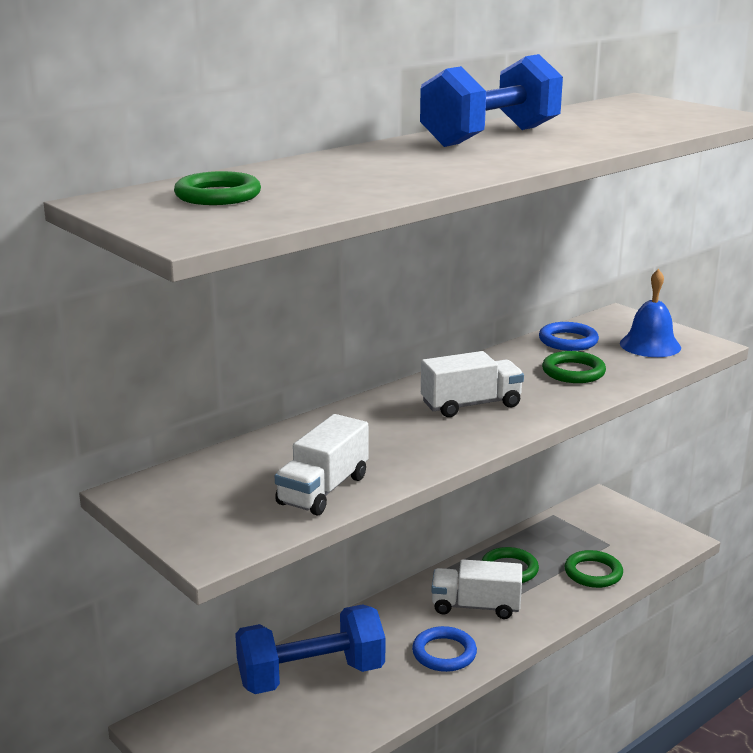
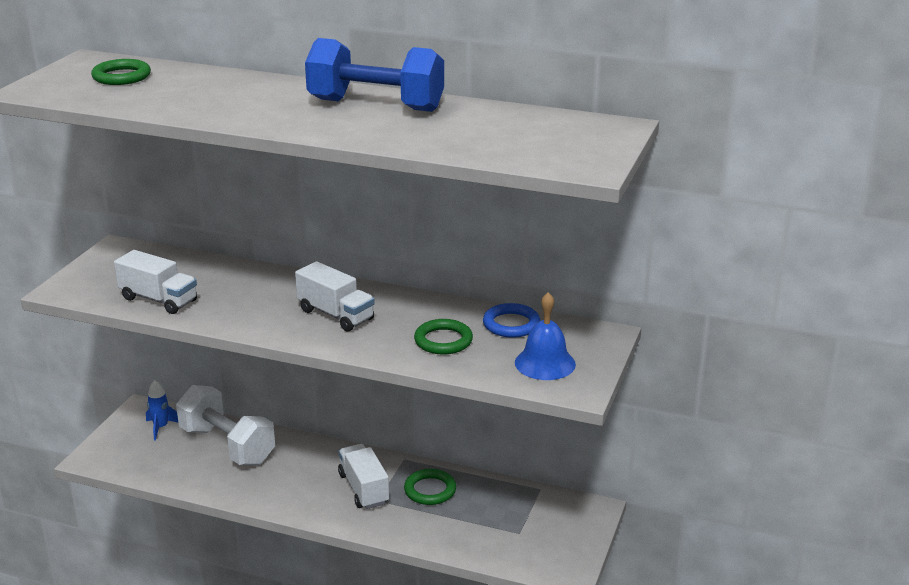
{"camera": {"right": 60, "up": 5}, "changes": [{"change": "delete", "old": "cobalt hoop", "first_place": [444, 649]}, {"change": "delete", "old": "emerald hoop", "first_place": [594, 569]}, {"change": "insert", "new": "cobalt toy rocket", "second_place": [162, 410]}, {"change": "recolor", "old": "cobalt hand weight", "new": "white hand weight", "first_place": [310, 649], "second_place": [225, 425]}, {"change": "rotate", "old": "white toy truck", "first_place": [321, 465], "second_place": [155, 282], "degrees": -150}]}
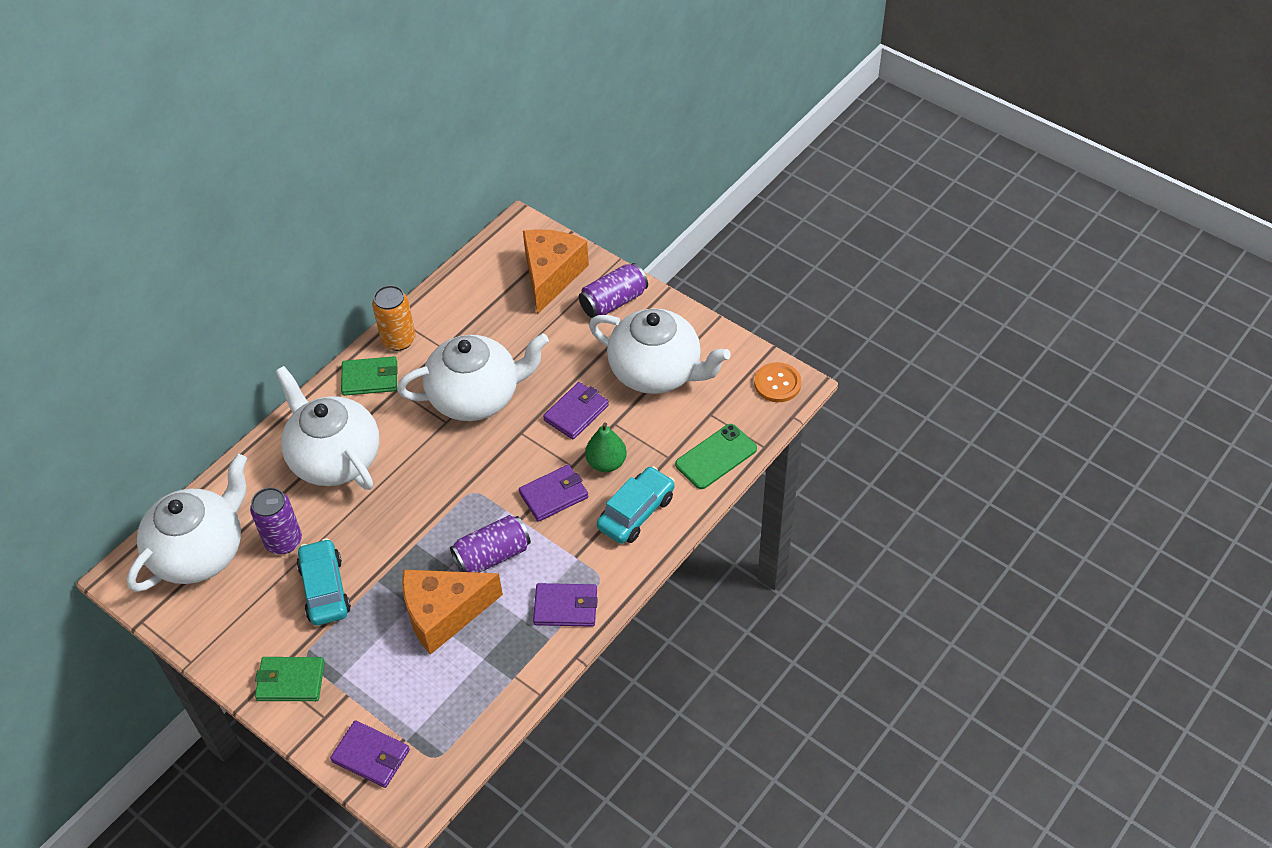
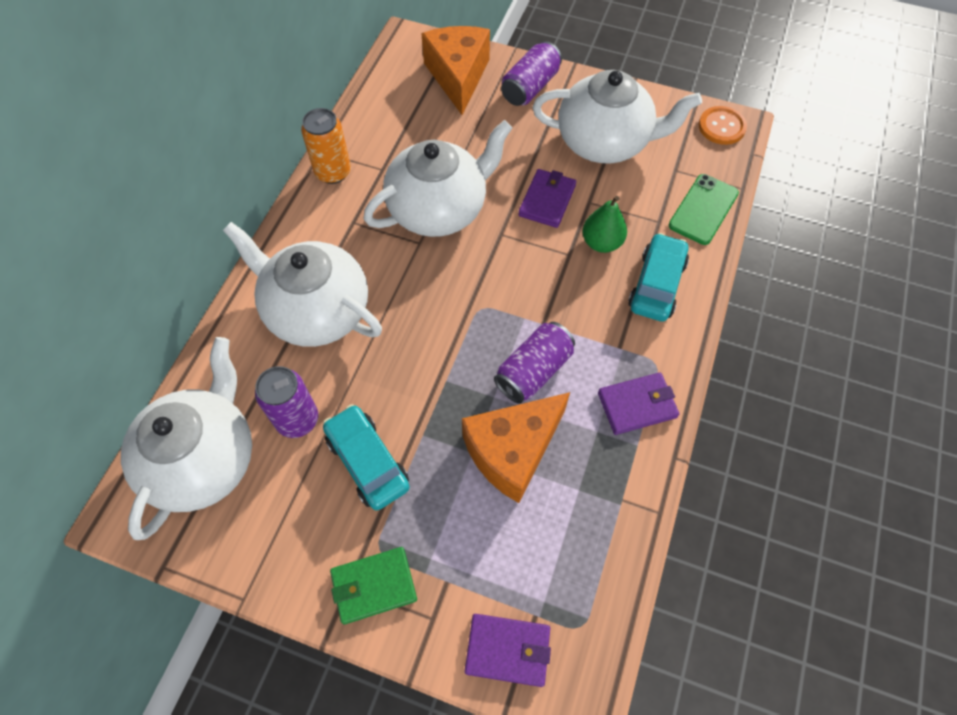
{"camera": {"right": -20, "up": 10}, "changes": [{"change": "delete", "old": "emerald wallet", "first_place": [369, 376]}, {"change": "delete", "old": "purple wallet", "first_place": [553, 493]}]}
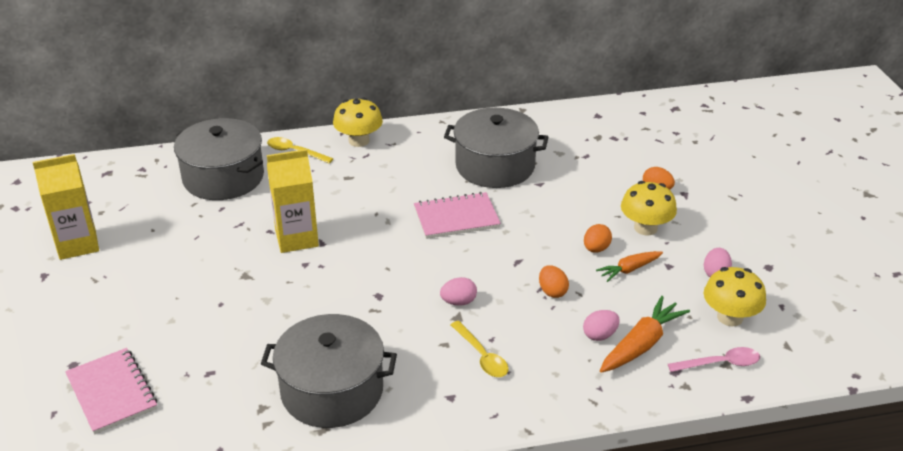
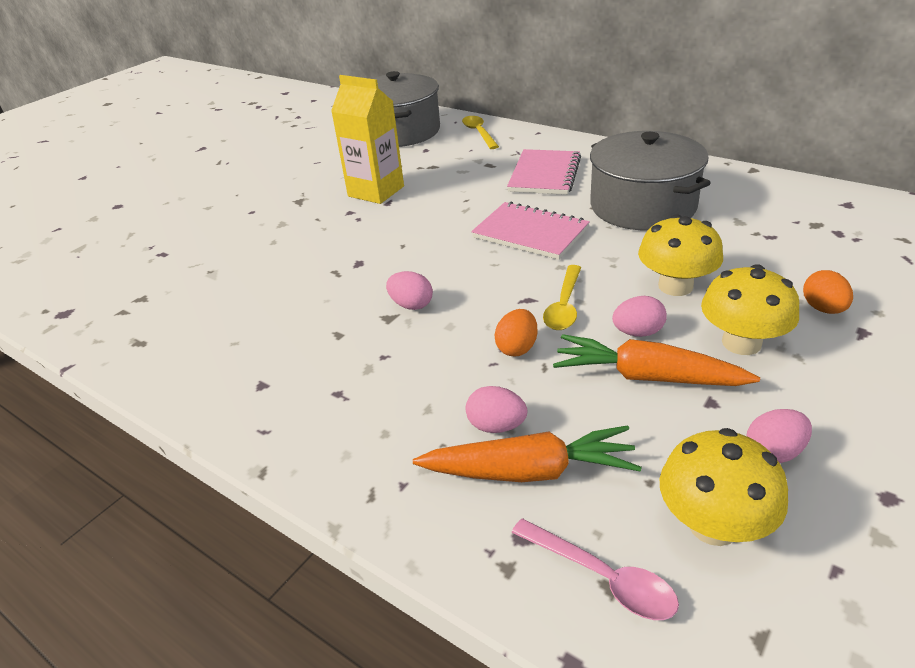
{"camera": {"right": 50, "up": 0}, "changes": [{"change": "delete", "old": "golden milk carton", "first_place": [66, 207]}, {"change": "delete", "old": "gray stockpot", "first_place": [329, 371]}, {"change": "move", "old": "rose-pink notepad", "first_place": [111, 391], "second_place": [544, 172]}, {"change": "move", "old": "golden mushroom", "first_place": [358, 122], "second_place": [680, 255]}, {"change": "move", "old": "golden tablespoon", "first_place": [480, 349], "second_place": [562, 297]}, {"change": "recolor", "old": "orange egg", "new": "rose-pink egg", "first_place": [598, 238], "second_place": [639, 316]}, {"change": "resize", "old": "orange carrot", "first_place": [629, 266], "second_place": [656, 360], "factor": 1.6}]}
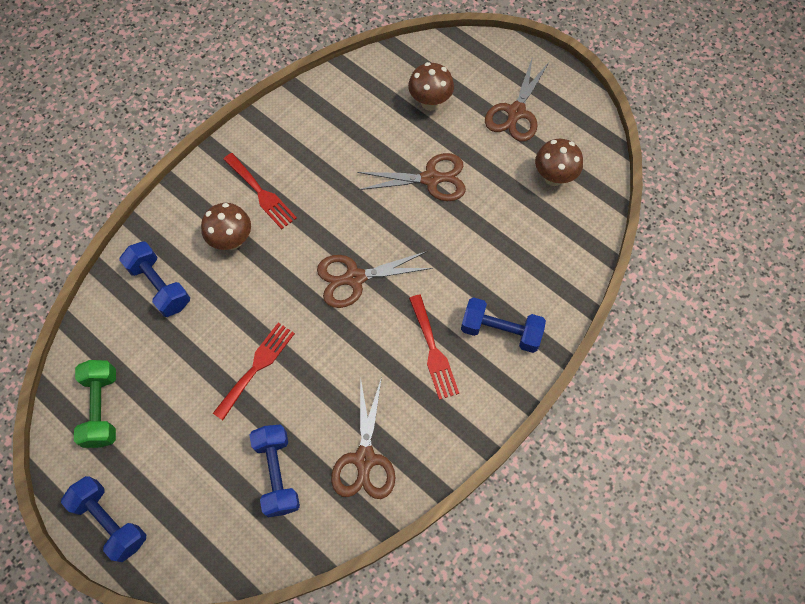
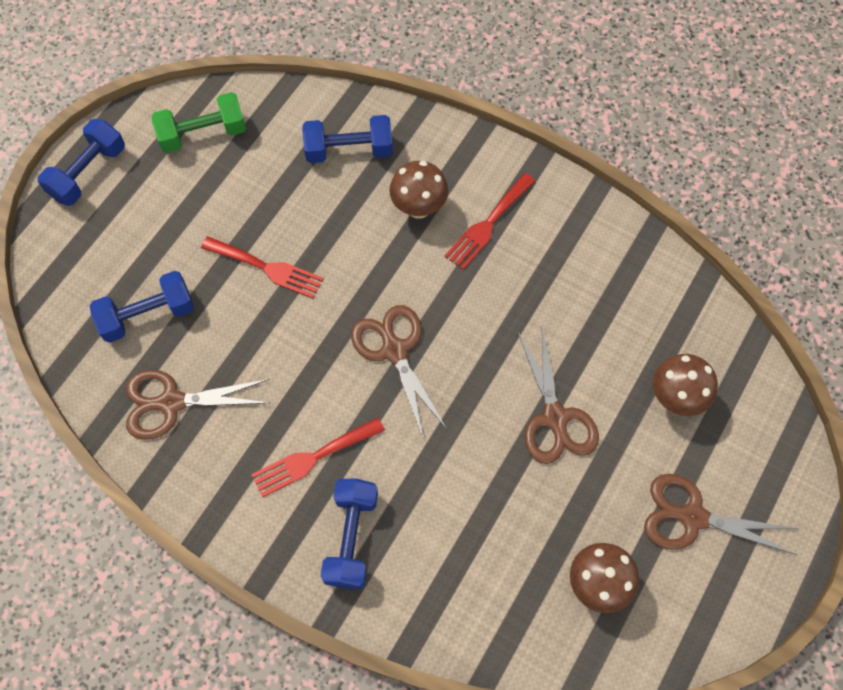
{"camera": {"right": 80, "up": 0}, "changes": [{"change": "rotate", "old": "cobalt hand weight", "first_place": [154, 279], "second_place": [347, 139], "degrees": 45}]}
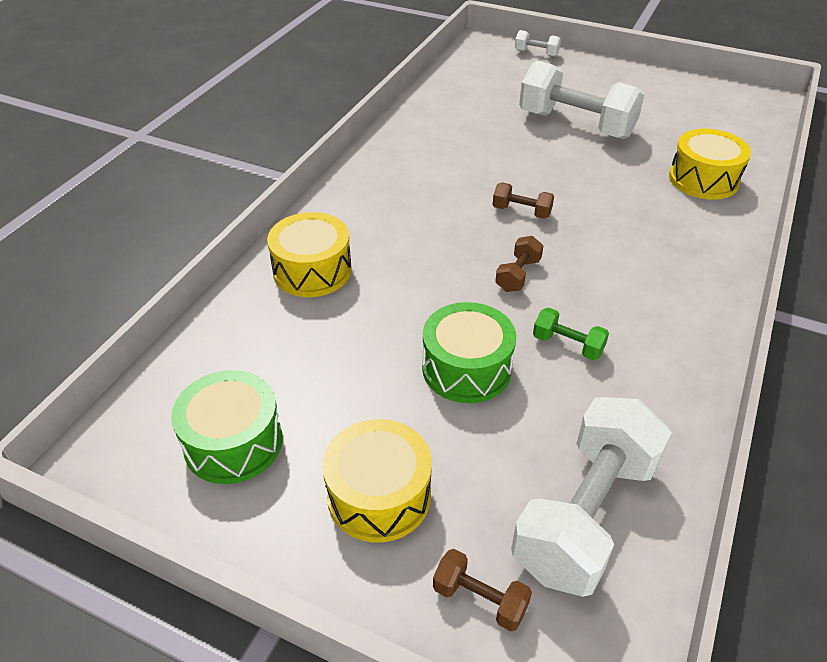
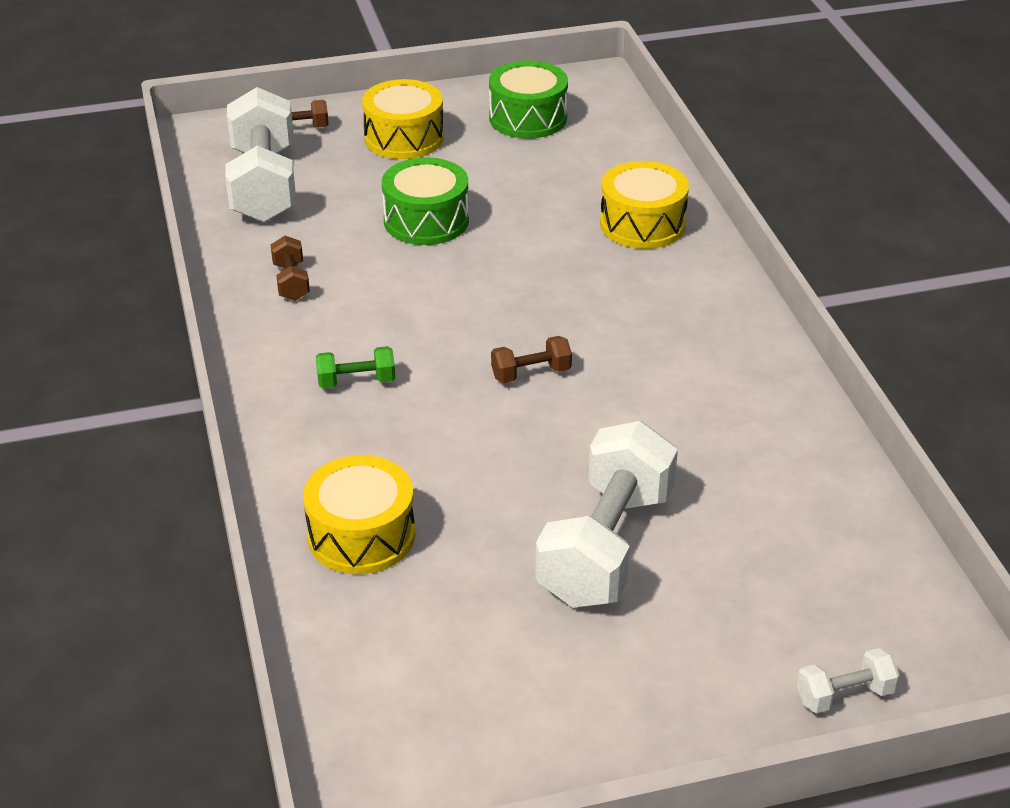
{"camera": {"right": 140, "up": -5}, "changes": [{"change": "move", "old": "russet hand weight", "first_place": [519, 264], "second_place": [290, 268]}, {"change": "move", "old": "emerald hand weight", "first_place": [571, 333], "second_place": [355, 367]}, {"change": "rotate", "old": "white hand weight", "first_place": [581, 100], "second_place": [607, 514], "degrees": -60}]}
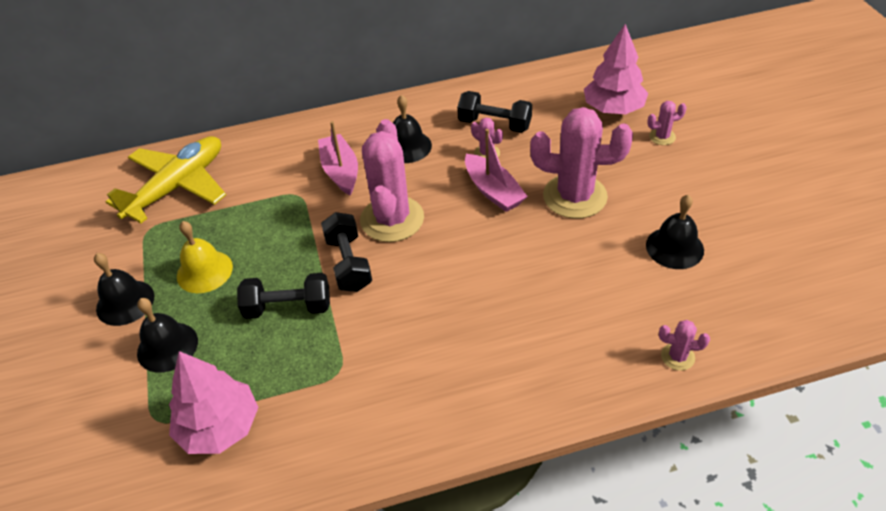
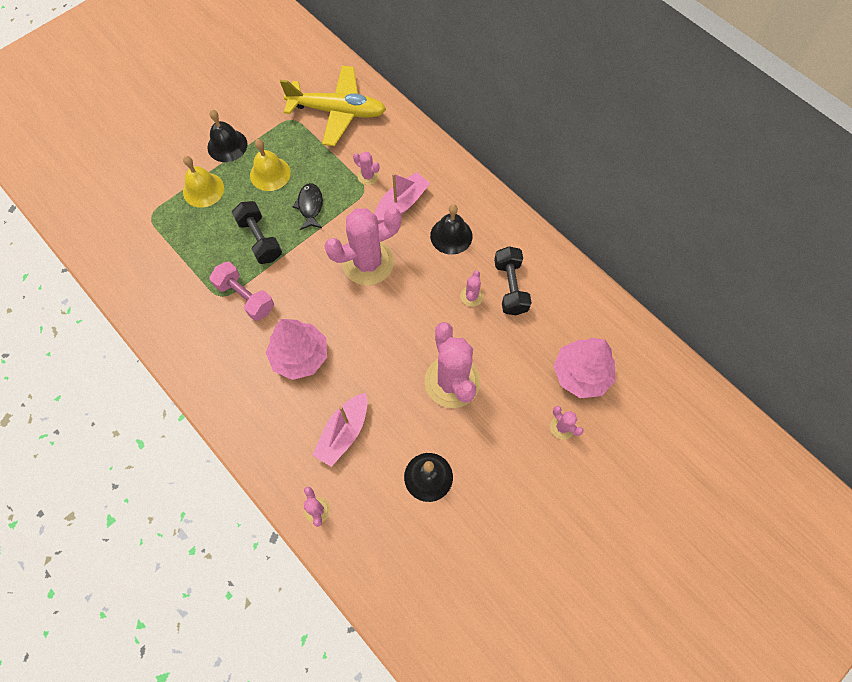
{"camera": {"right": 60, "up": 20}, "changes": [{"change": "delete", "old": "black hand weight", "first_place": [346, 252]}, {"change": "insert", "new": "rose-pink hand weight", "second_place": [241, 291]}, {"change": "insert", "new": "black toy fish", "second_place": [308, 206]}, {"change": "insert", "new": "rose-pink saguaro cactus", "second_place": [366, 168]}, {"change": "move", "old": "rose-pink tree", "first_place": [214, 402], "second_place": [296, 349]}, {"change": "move", "old": "rose-pink boat", "first_place": [496, 170], "second_place": [339, 430]}, {"change": "recolor", "old": "black school bell", "new": "golden school bell", "first_place": [167, 335], "second_place": [203, 181]}]}
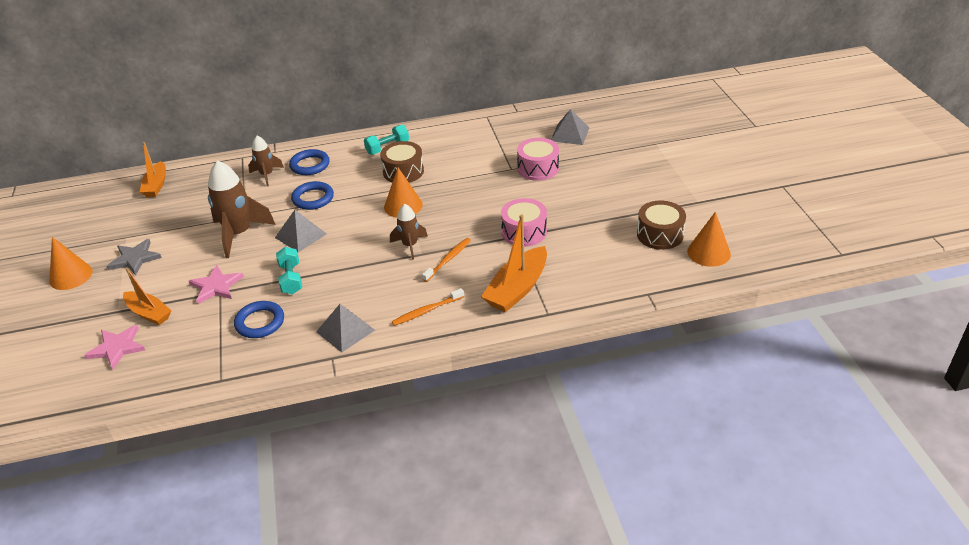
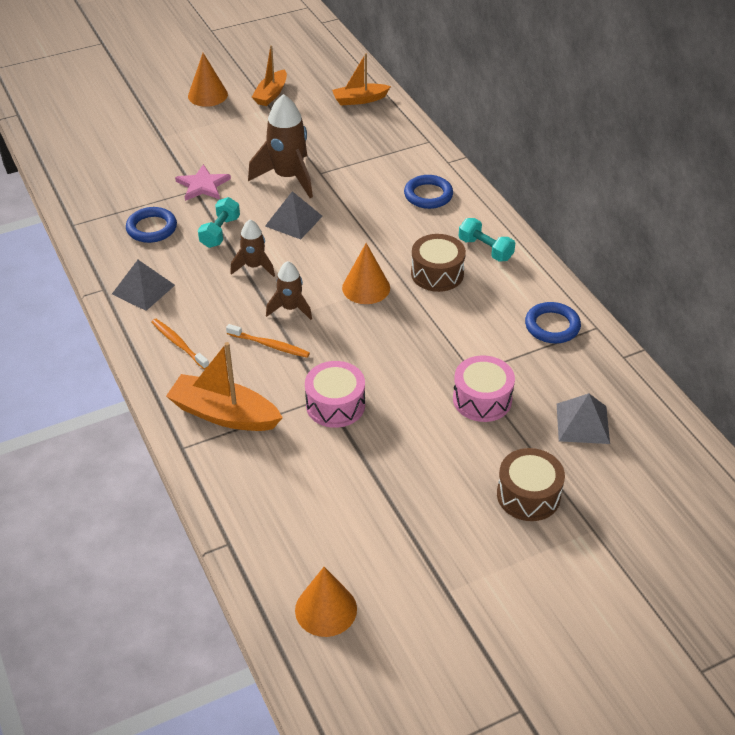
{"camera": {"right": 75, "up": 5}, "changes": [{"change": "delete", "old": "rose-pink star", "first_place": [114, 347]}, {"change": "delete", "old": "gray star", "first_place": [134, 257]}, {"change": "move", "old": "orange boat", "first_place": [147, 296], "second_place": [269, 75]}, {"change": "move", "old": "russet toy rocket", "first_place": [266, 161], "second_place": [252, 248]}, {"change": "move", "old": "cobalt hoop", "first_place": [312, 195], "second_place": [553, 322]}, {"change": "move", "old": "russet drum", "first_place": [661, 225], "second_place": [531, 484]}, {"change": "rotate", "old": "teal hand weight", "first_place": [289, 270], "second_place": [219, 222], "degrees": -45}]}
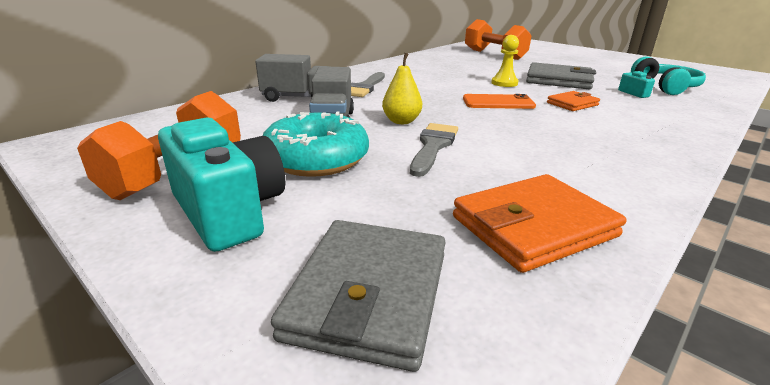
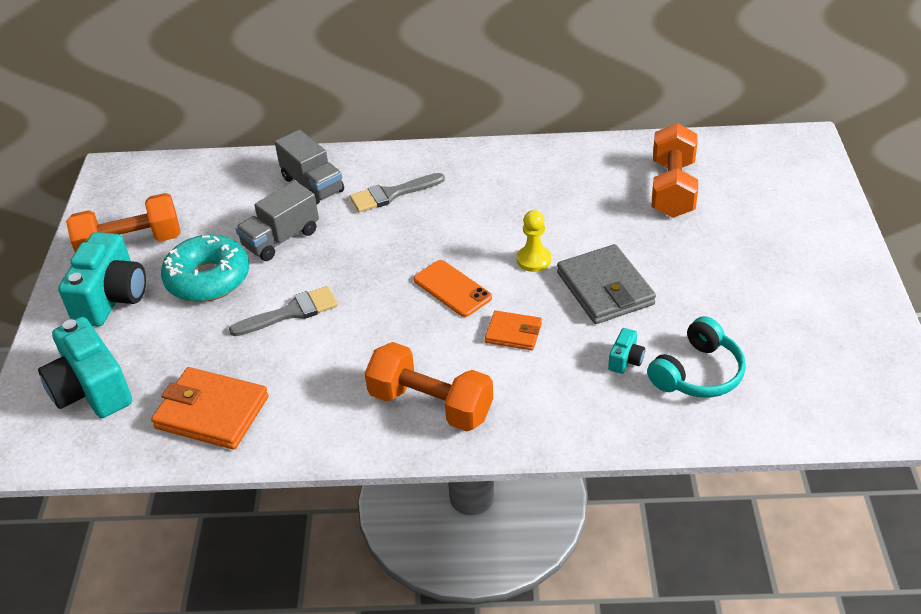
{"camera": {"right": 50, "up": 15}, "changes": [{"change": "delete", "old": "golden toy pear", "first_place": [402, 88]}, {"change": "insert", "new": "orange hand weight", "second_place": [429, 387]}, {"change": "replace", "old": "gray wallet", "new": "teal compact camera", "first_place": [358, 296], "second_place": [85, 367]}]}
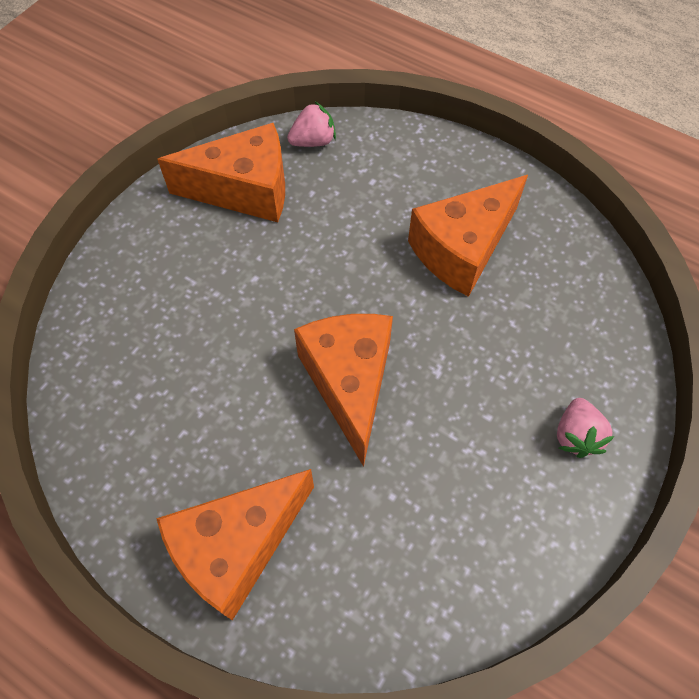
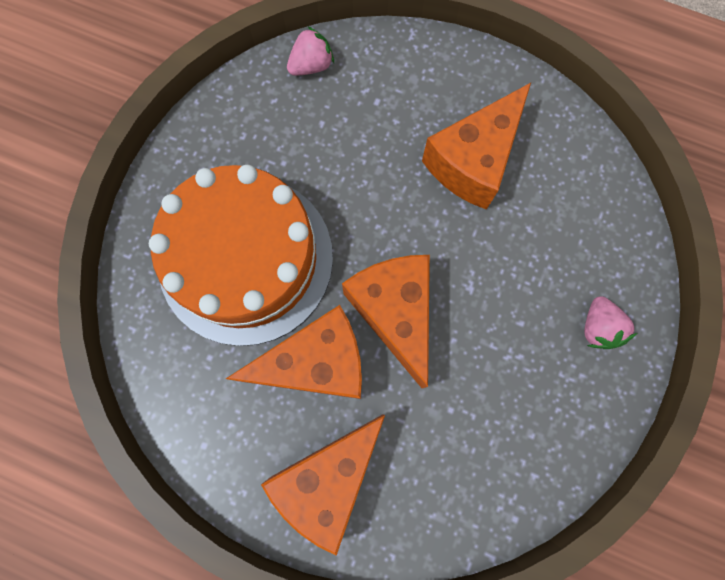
{"camera": {"right": -10, "up": 15}, "changes": [{"change": "insert", "new": "orange gateau", "second_place": [241, 255]}, {"change": "move", "old": "orange cheese wedge", "first_place": [221, 172], "second_place": [294, 352]}]}
